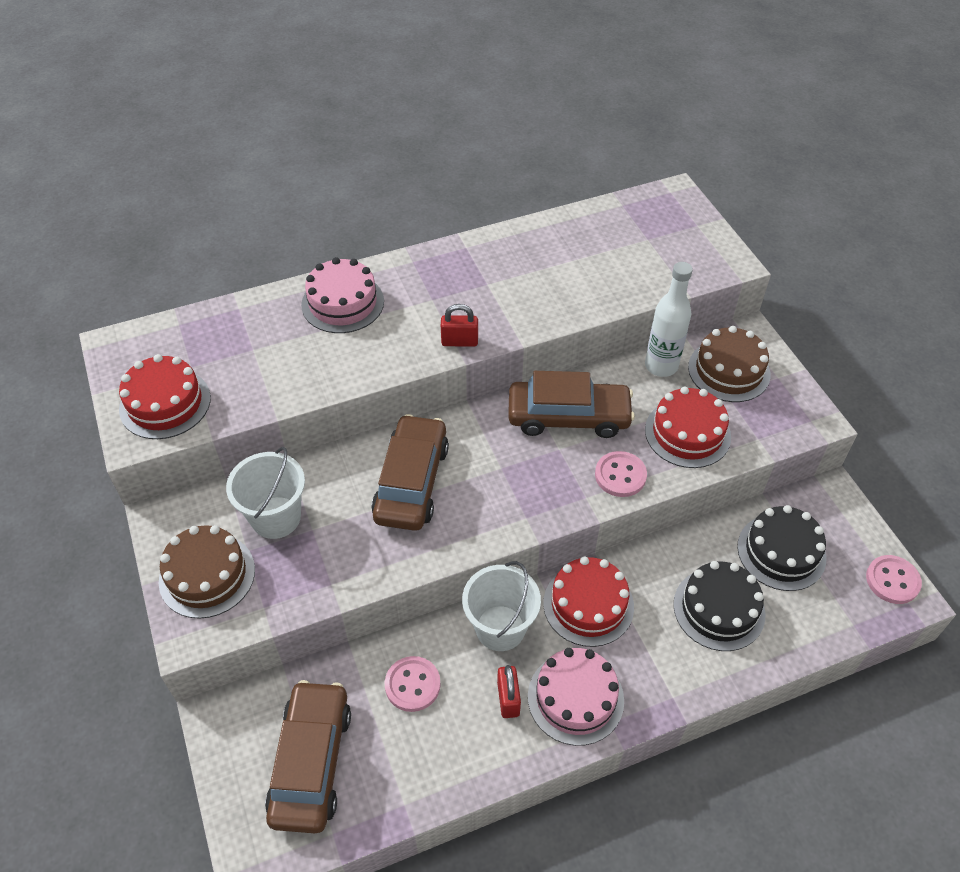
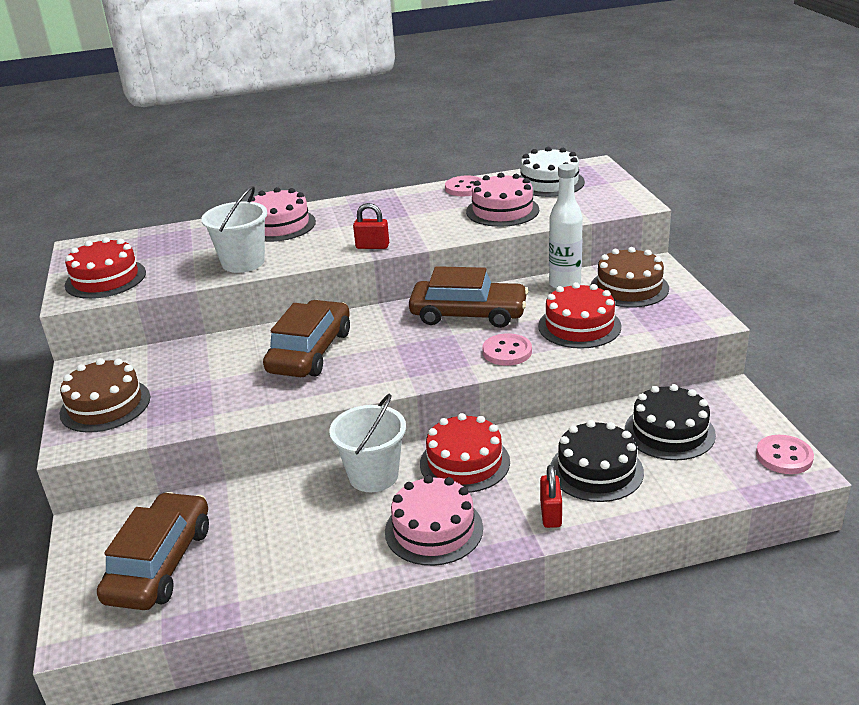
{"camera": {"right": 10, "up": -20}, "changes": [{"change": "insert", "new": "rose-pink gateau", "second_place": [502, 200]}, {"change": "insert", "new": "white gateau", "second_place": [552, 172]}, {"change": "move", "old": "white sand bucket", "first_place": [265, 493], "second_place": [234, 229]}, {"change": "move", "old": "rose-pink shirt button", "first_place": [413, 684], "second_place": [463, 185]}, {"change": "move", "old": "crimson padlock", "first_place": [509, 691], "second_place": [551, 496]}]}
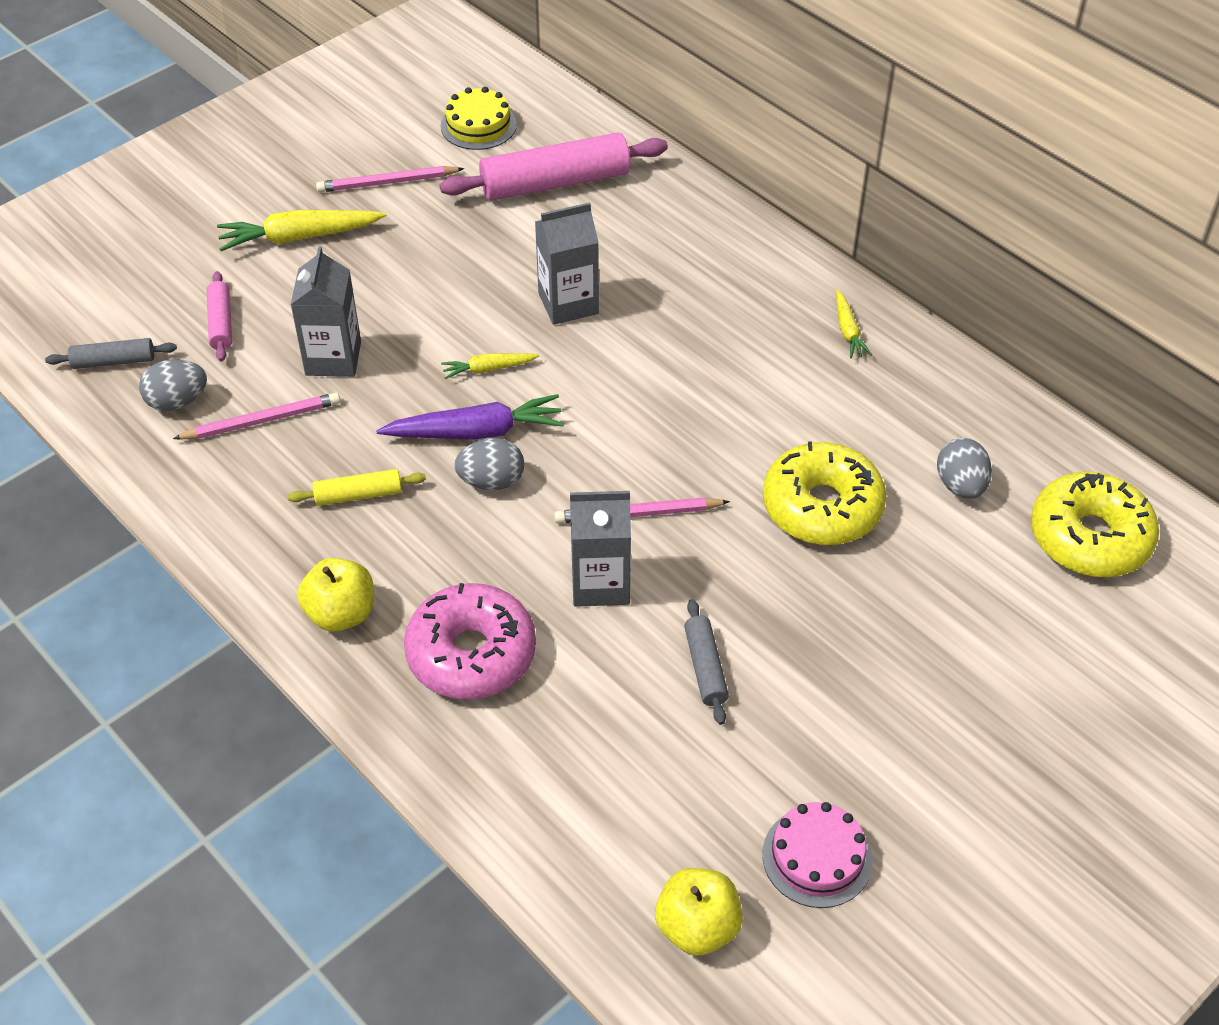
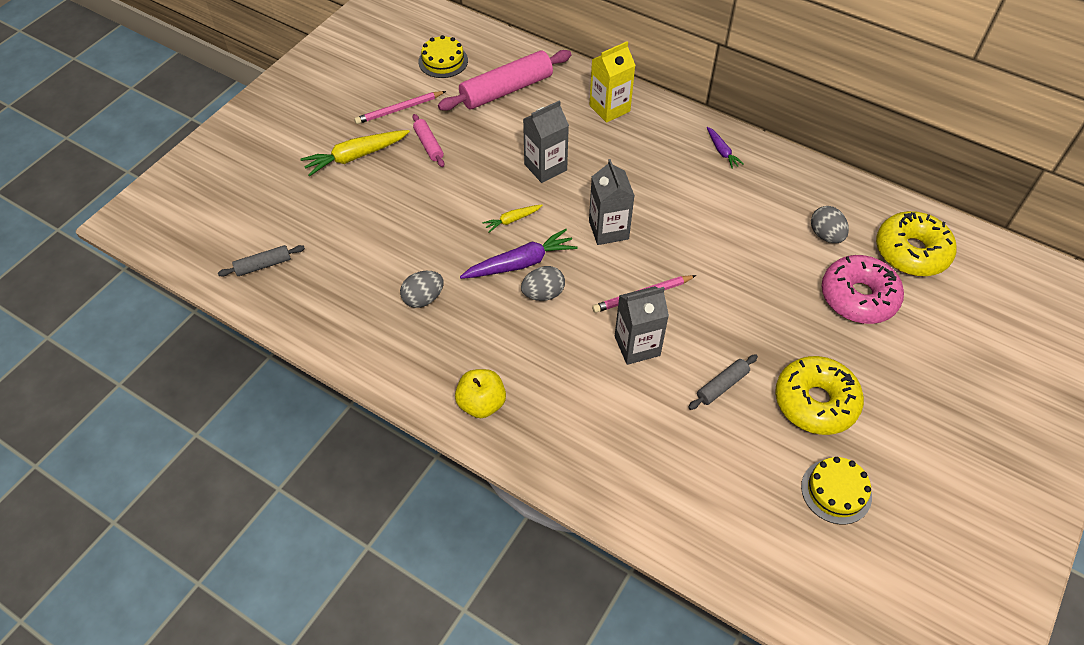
{"camera": {"right": -15, "up": 5}, "changes": [{"change": "delete", "old": "rose-pink lead pencil", "first_place": [256, 416]}, {"change": "delete", "old": "golden pastry roller", "first_place": [357, 487]}, {"change": "delete", "old": "golden apple fruit", "first_place": [699, 912]}, {"change": "insert", "new": "golden milk carton", "second_place": [612, 82]}, {"change": "move", "old": "gray egg", "first_place": [173, 385], "second_place": [422, 289]}, {"change": "move", "old": "rose-pink pastry roller", "first_place": [219, 316], "second_place": [428, 140]}, {"change": "move", "old": "gray milk carton", "first_place": [325, 311], "second_place": [612, 202]}, {"change": "move", "old": "rose-pink doughnut", "first_place": [470, 641], "second_place": [863, 289]}, {"change": "move", "old": "golden doughnut", "first_place": [825, 493], "second_place": [819, 395]}, {"change": "recolor", "old": "rose-pink gateau", "new": "golden gateau", "first_place": [817, 855], "second_place": [836, 491]}, {"change": "recolor", "old": "golden carrot", "new": "purple carrot", "first_place": [854, 324], "second_place": [725, 148]}, {"change": "rotate", "old": "gray pastry roller", "first_place": [706, 662], "second_place": [723, 382], "degrees": 75}]}
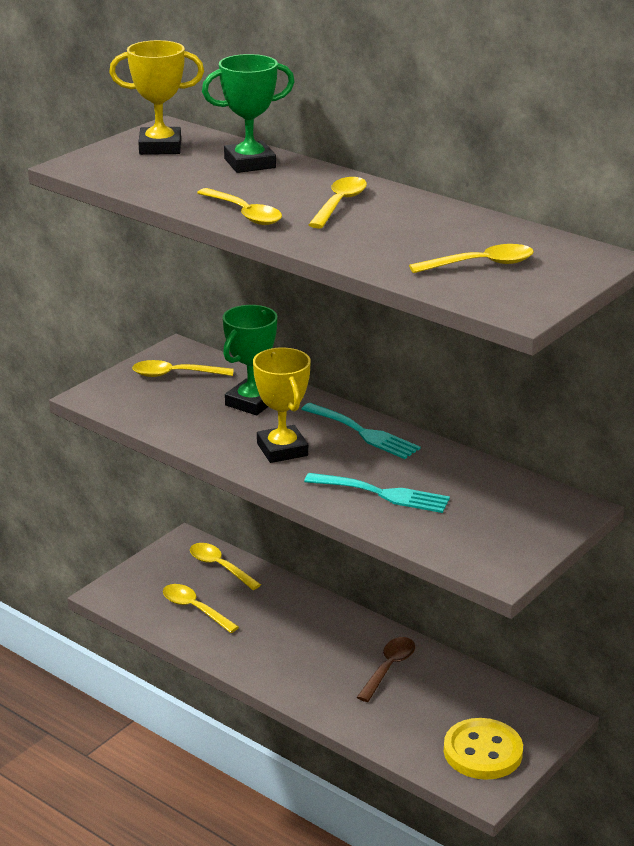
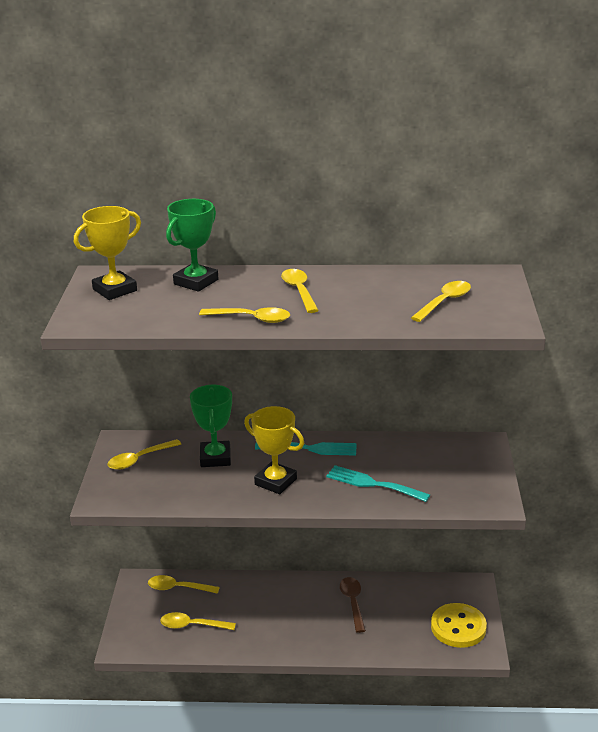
{"camera": {"right": -35, "up": 0}, "changes": [{"change": "rotate", "old": "teal table fork", "first_place": [377, 493], "second_place": [378, 483], "degrees": -135}]}
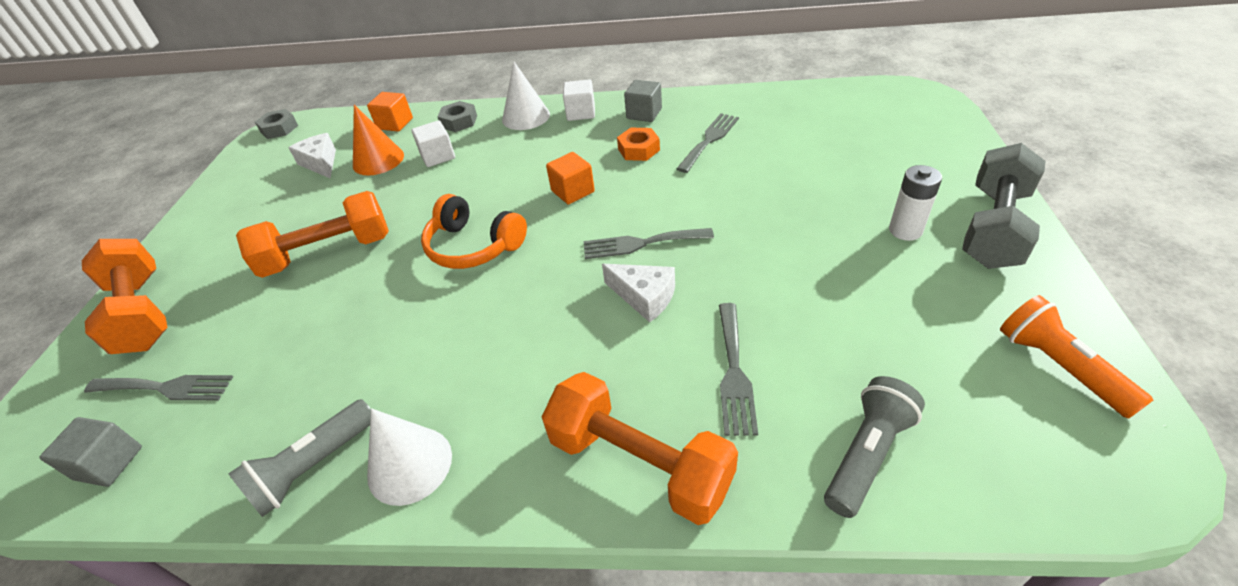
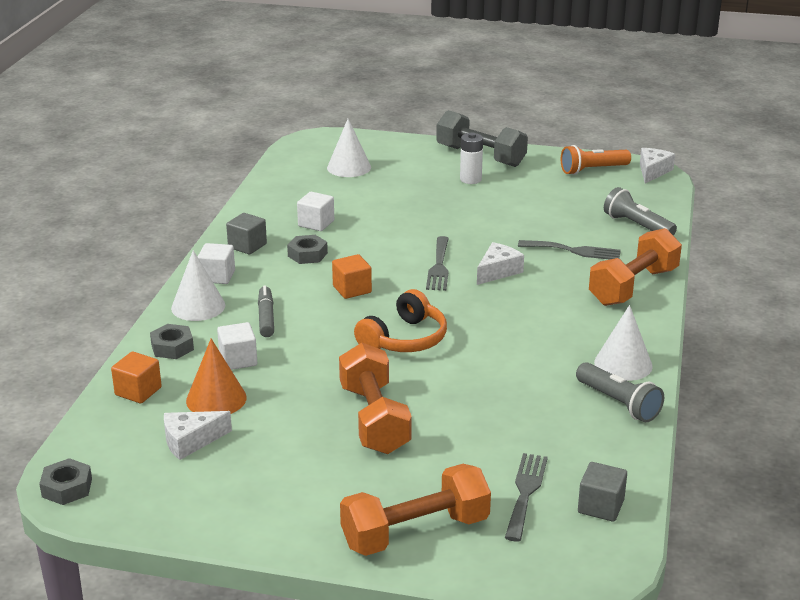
{"camera": {"right": -85, "up": -15}, "changes": [{"change": "insert", "new": "gray marker pen", "second_place": [266, 311]}, {"change": "insert", "new": "white solid cone", "second_place": [349, 148]}, {"change": "insert", "new": "white cheese wedge", "second_place": [657, 165]}, {"change": "replace", "old": "gray table fork", "new": "white cube", "first_place": [708, 143], "second_place": [315, 211]}, {"change": "recolor", "old": "orange hex nut", "new": "gray hex nut", "first_place": [638, 144], "second_place": [307, 249]}]}
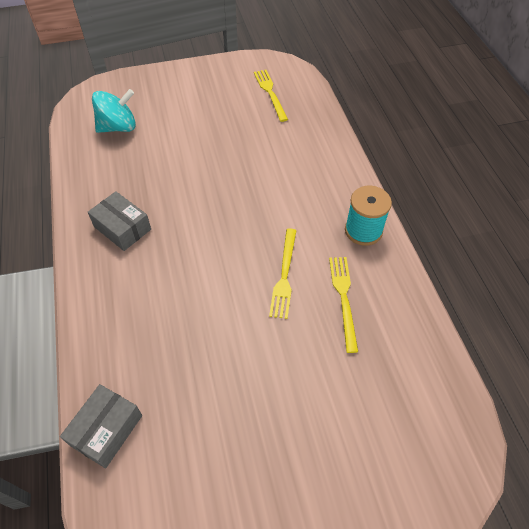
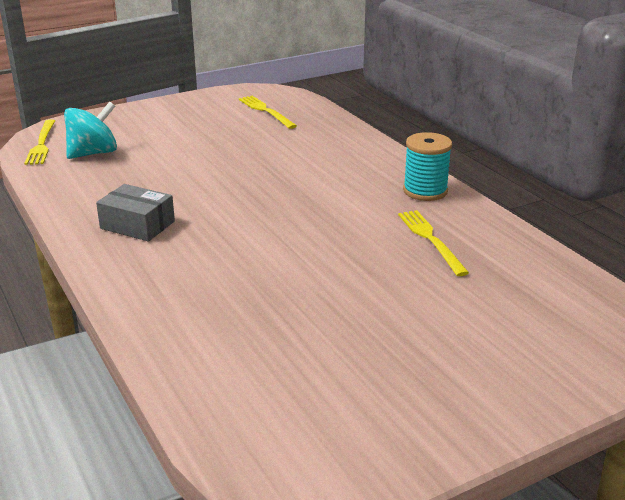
{"camera": {"right": -15, "up": -25}, "changes": [{"change": "delete", "old": "gray box", "first_place": [101, 426]}, {"change": "move", "old": "golden table fork", "first_place": [283, 273], "second_place": [39, 142]}]}
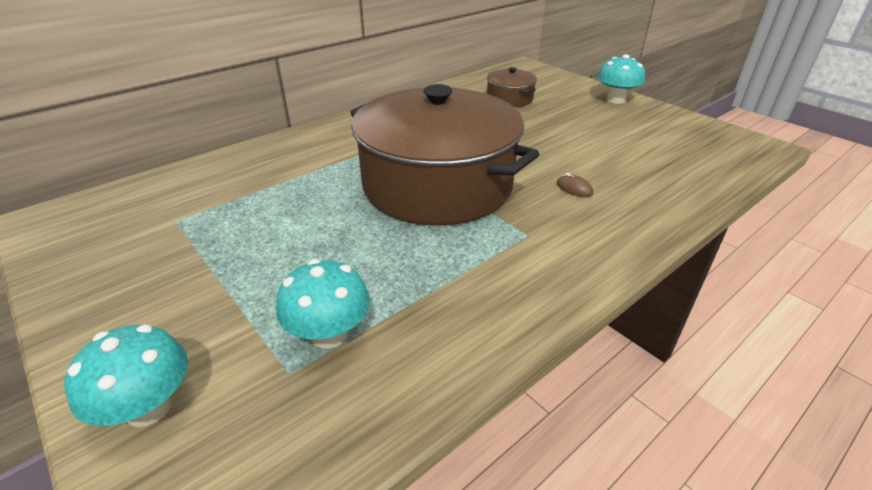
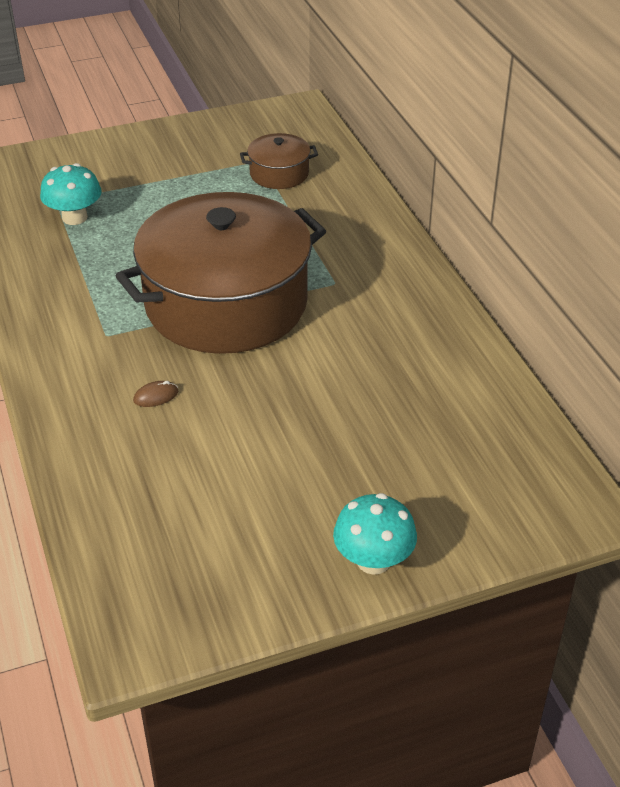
{"camera": {"right": 110, "up": 5}, "changes": [{"change": "delete", "old": "teal mushroom", "first_place": [126, 375]}, {"change": "move", "old": "russet stockpot", "first_place": [512, 87], "second_place": [279, 161]}]}
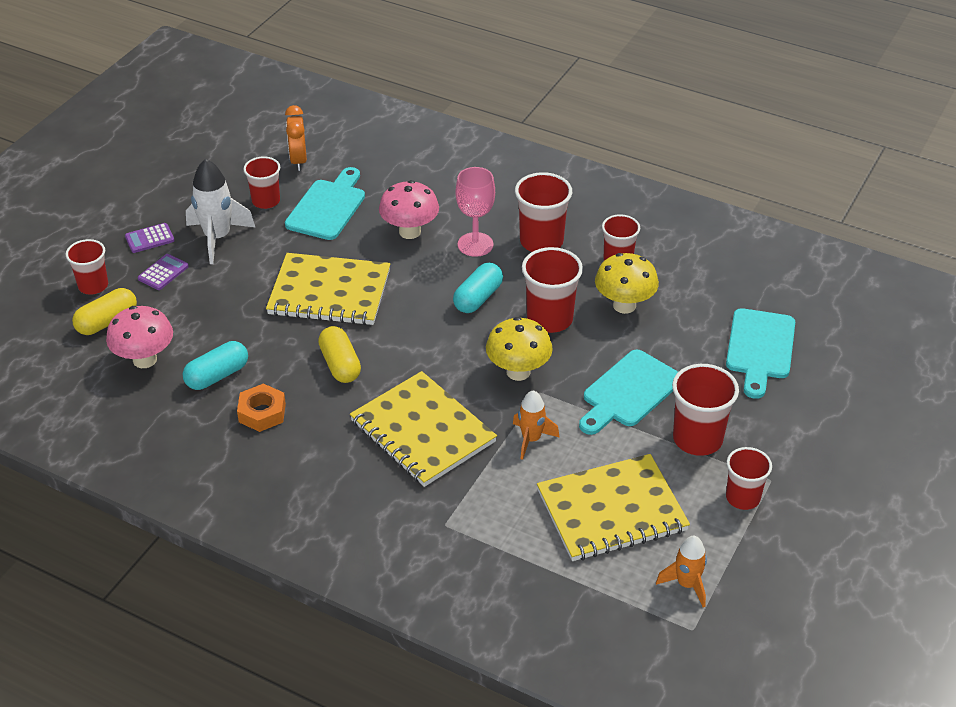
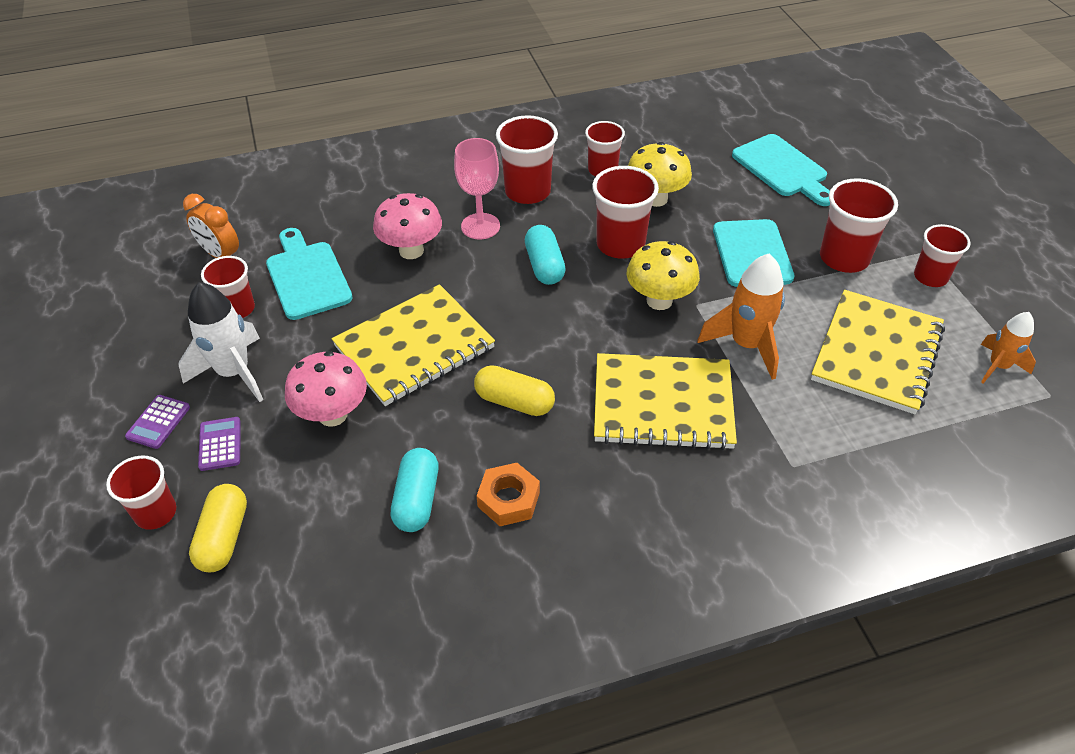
{"camera": {"right": -45, "up": 5}, "changes": [{"change": "move", "old": "rose-pink mushroom", "first_place": [139, 337], "second_place": [326, 389]}, {"change": "resize", "old": "orange toy rocket", "first_place": [536, 425], "second_place": [741, 317], "factor": 1.6}]}
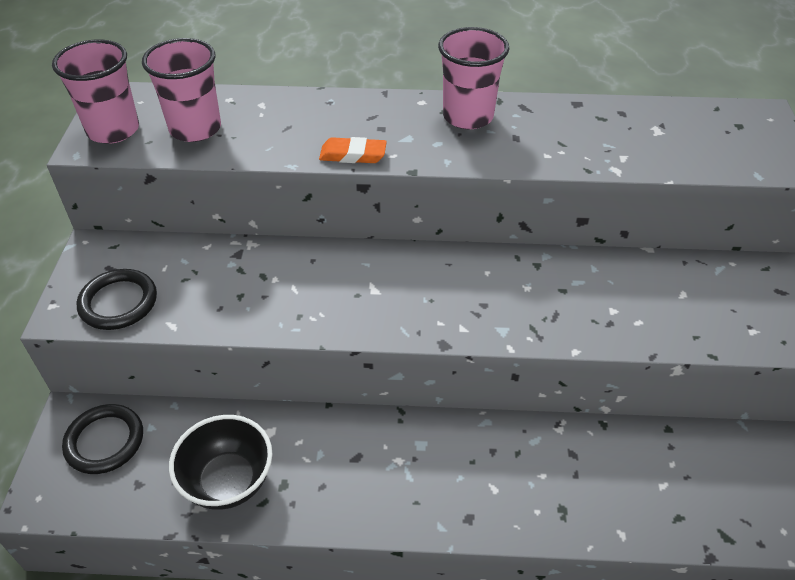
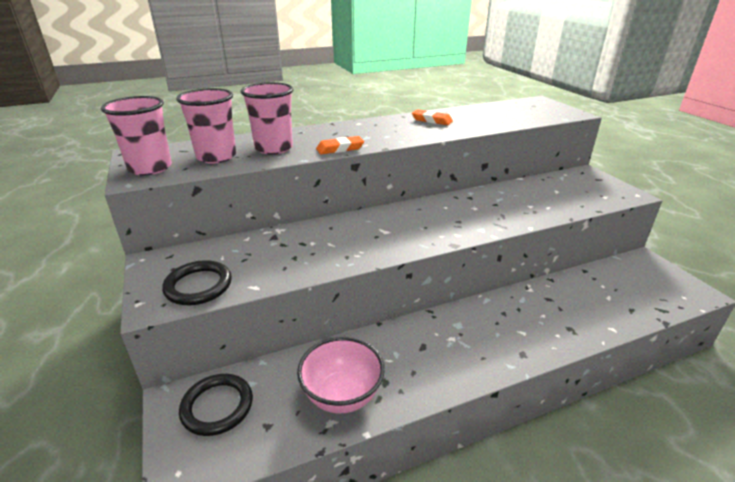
{"camera": {"right": -25, "up": -15}, "changes": [{"change": "insert", "new": "orange pencil eraser", "second_place": [432, 117]}, {"change": "move", "old": "rose-pink tumbler", "first_place": [473, 78], "second_place": [267, 118]}, {"change": "recolor", "old": "black serving bowl", "new": "rose-pink serving bowl", "first_place": [221, 462], "second_place": [341, 375]}]}
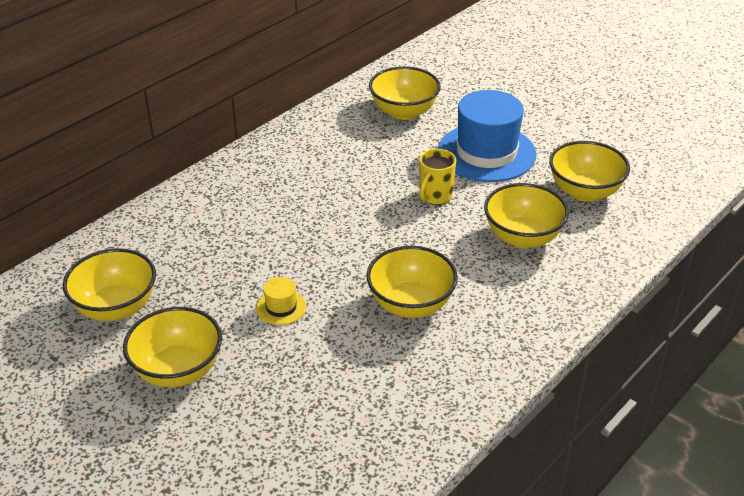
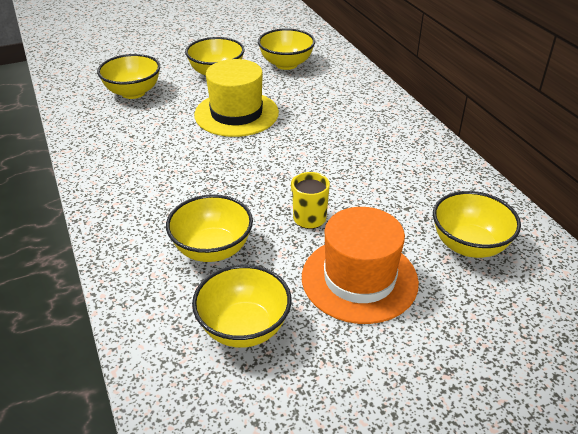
{"camera": {"right": 115, "up": 0}, "changes": [{"change": "move", "old": "golden serving bowl", "first_place": [412, 282], "second_place": [128, 76]}, {"change": "recolor", "old": "cobalt tall hat", "new": "orange tall hat", "first_place": [487, 136], "second_place": [360, 265]}, {"change": "resize", "old": "golden tall hat", "first_place": [281, 301], "second_place": [236, 98], "factor": 2.38}]}
